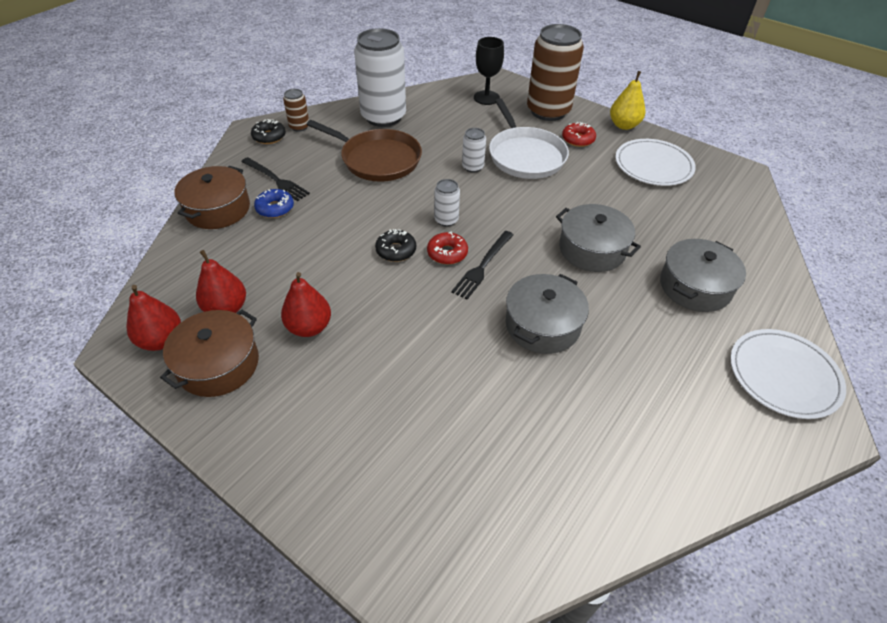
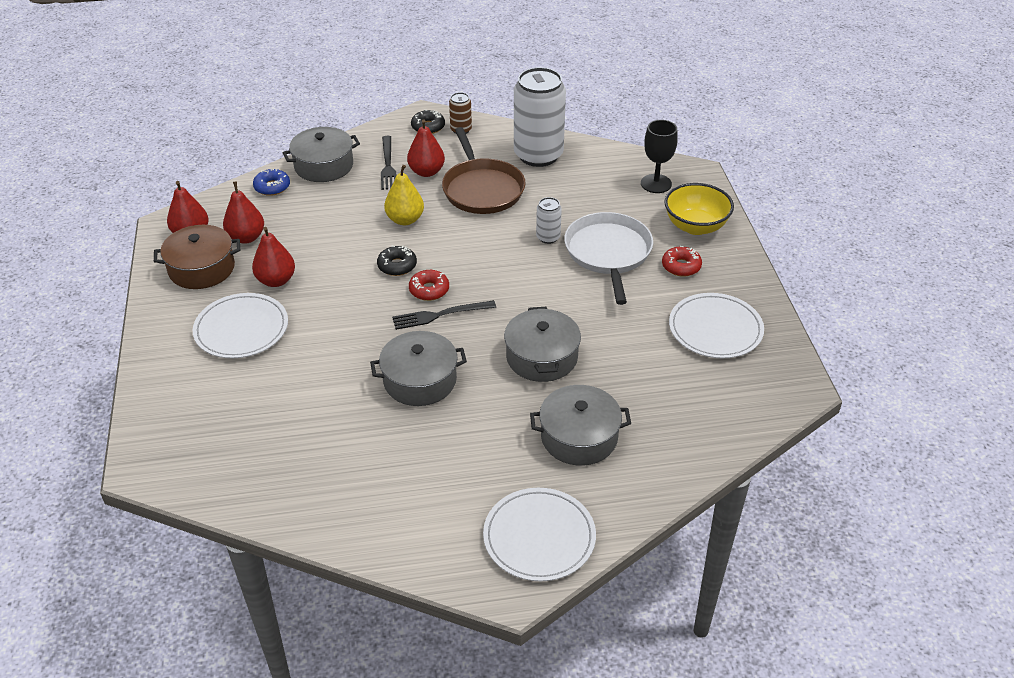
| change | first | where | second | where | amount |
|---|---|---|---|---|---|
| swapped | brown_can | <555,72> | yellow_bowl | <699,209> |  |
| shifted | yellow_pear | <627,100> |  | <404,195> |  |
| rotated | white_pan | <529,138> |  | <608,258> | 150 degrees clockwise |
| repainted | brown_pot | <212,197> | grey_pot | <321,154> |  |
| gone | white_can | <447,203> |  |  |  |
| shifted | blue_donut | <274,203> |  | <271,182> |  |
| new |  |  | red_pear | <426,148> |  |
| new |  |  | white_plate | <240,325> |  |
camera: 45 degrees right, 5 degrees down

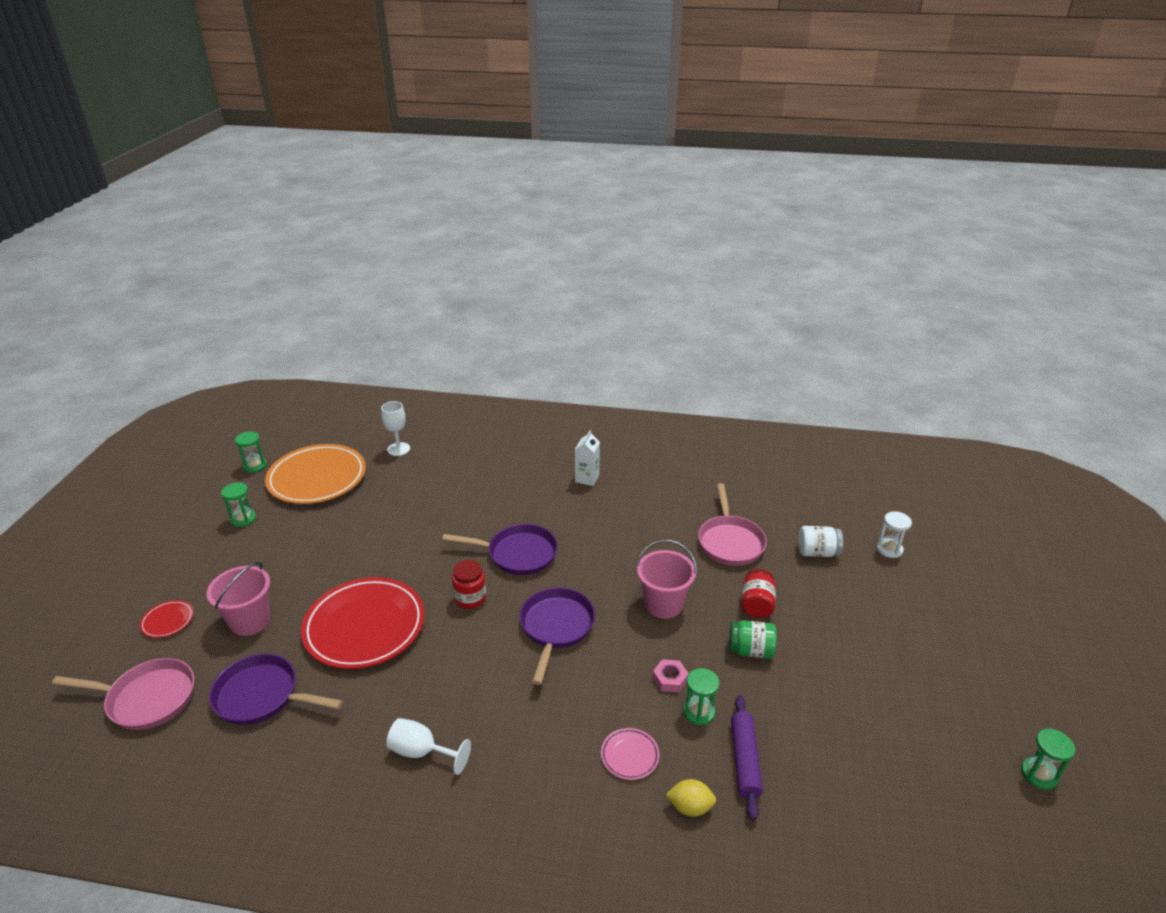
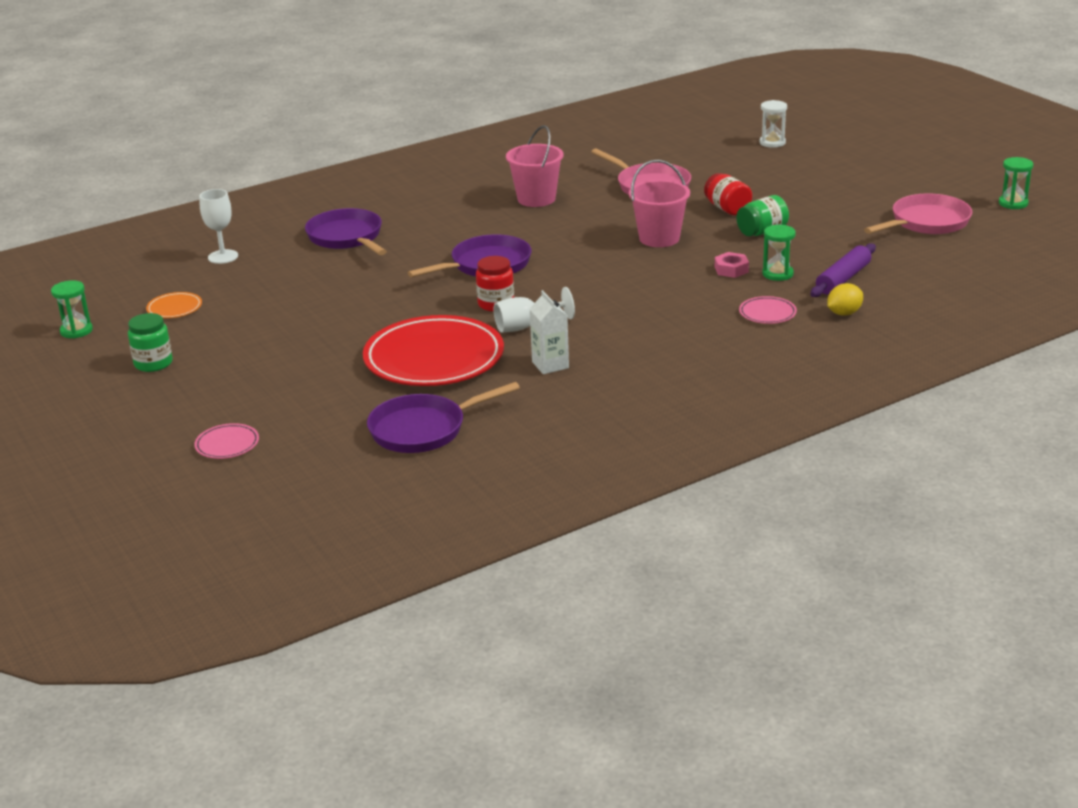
| change | first | where | second | where | amount |
|---|---|---|---|---|---|
| shifted | white_carton | <587,458> |  | <549,332> |  |
| scaled | orange_plate | <315,474> |  | <174,305> | x0.42 |
| swapped | green_hourglass | <238,504> | green_jar | <150,342> |  |
| gone | white_jar | <821,541> |  |  |  |
| shifted | pink_bucket | <239,599> |  | <535,166> |  |
| shifted | purple_pan | <557,636> |  | <346,231> |  |
| repainted | red_plate | <167,619> | pink_plate | <226,441> |  |
| shifted | pink_pan | <123,694> |  | <918,213> |  |
| rotated | purple_rolling_pin | <747,758> |  | <843,270> | 75 degrees clockwise |
| shifted | white_goblet | <428,746> |  | <534,310> |  |
camera: 40 degrees left, 5 degrees down

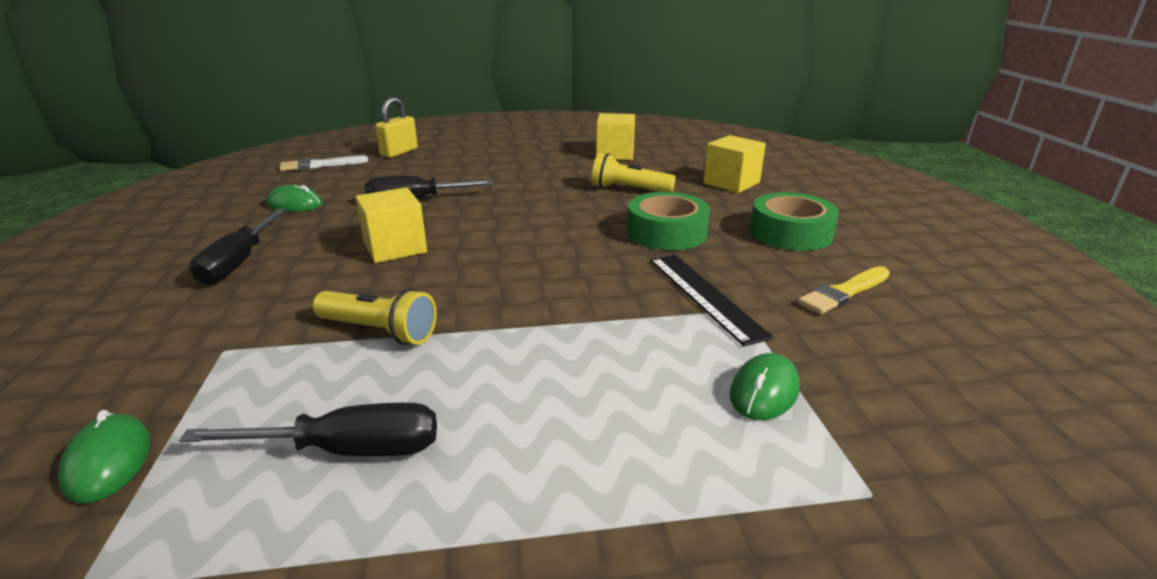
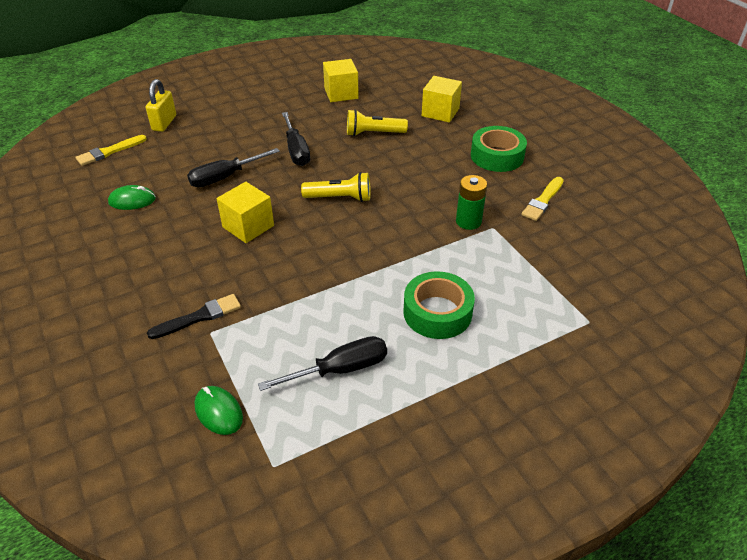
| change | first | where | second | where | amount |
|---|---|---|---|---|---|
| repainted | white_brush | <323,163> | yellow_brush | <111,150> |  |
| shifted | green_tape | <668,221> |  | <439,305> |  |
| shifted | black_screwdriver | <238,246> |  | <296,139> |  |
| swapped | black_ruler | <712,300> | green_battery | <471,202> |  |
| shifted | yellow_flashlight | <375,316> |  | <336,187> |  |
| gone | green_mouse | <765,386> |  |  |  |
| new |  |  | black_brush | <194,316> |  |
camera: 20 degrees left, 15 degrees up

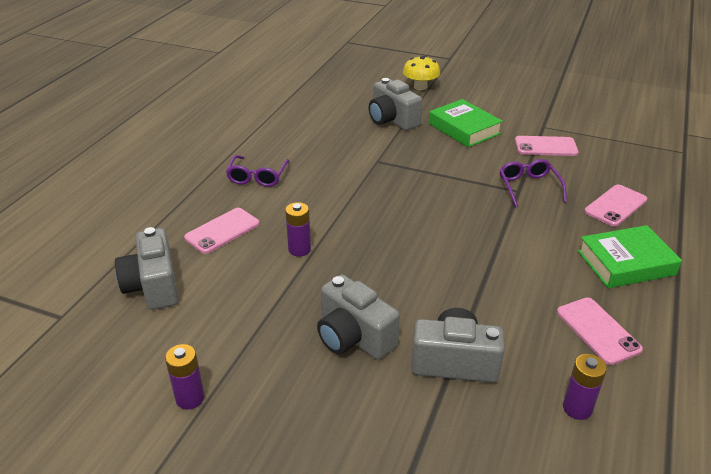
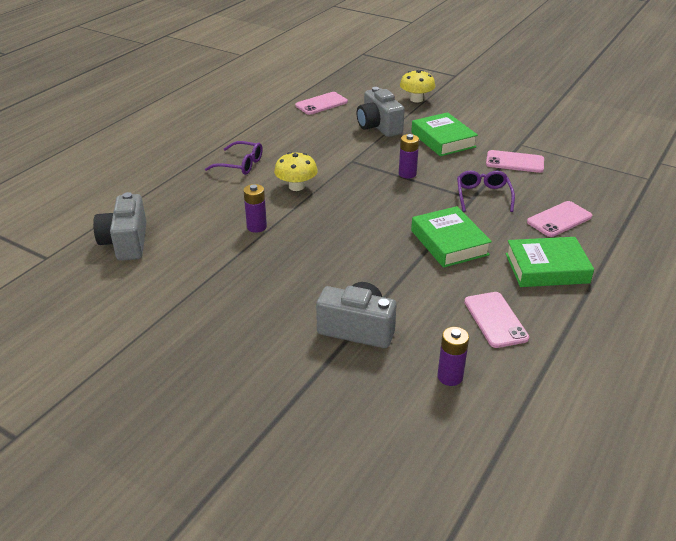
| change | first | where | second | where | amount |
|---|---|---|---|---|---|
| rotated | purple_glasses | <257,171> |  | <234,158> | 90 degrees counterclockwise |
| shifted | pink_phone | <222,231> |  | <321,103> |  |
| gone | grey_camera | <358,317> |  |  |  |
| shifted | purple_battery | <185,377> |  | <409,156> |  |
| new |  |  | yellow_mushroom | <296,171> |  |
| new |  |  | green_book | <451,237> |  |
camera: 10 degrees right, 0 degrees up

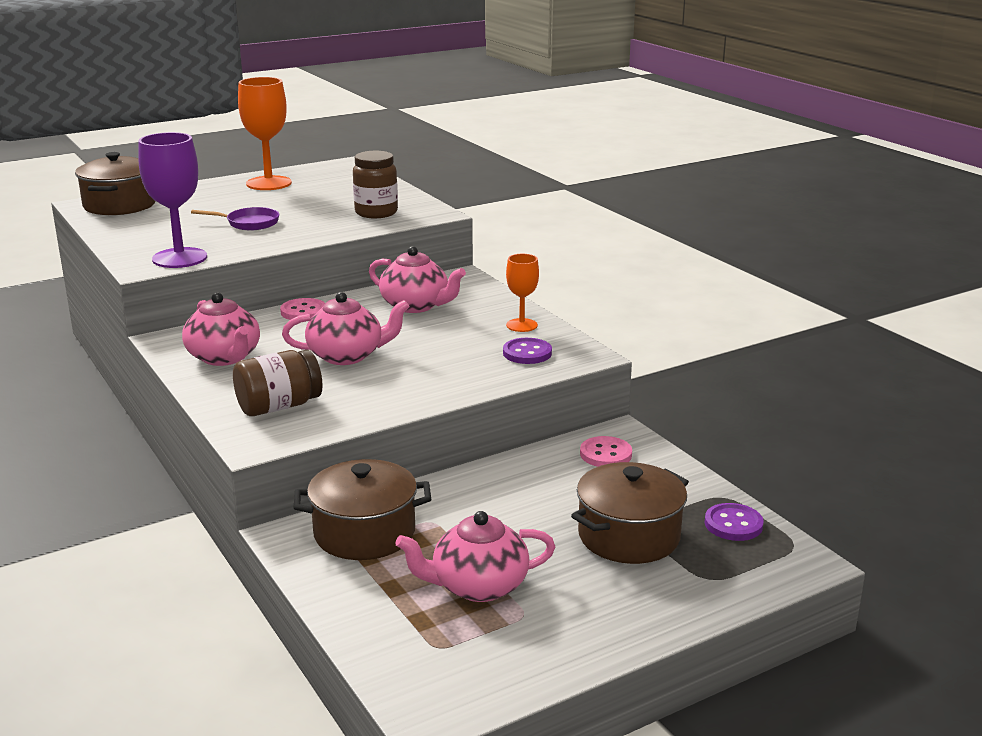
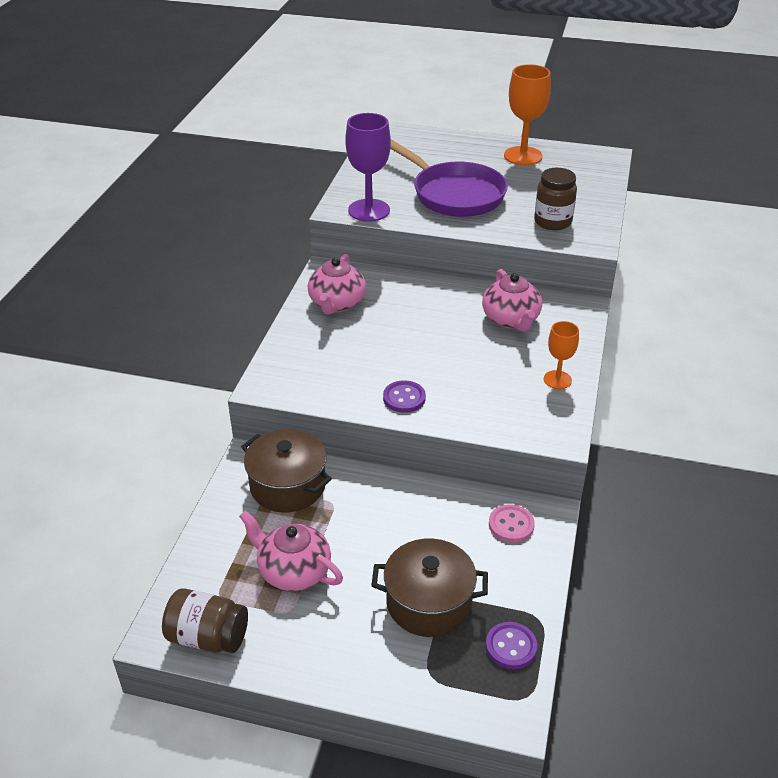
| change | first | where | second | where | amount |
|---|---|---|---|---|---|
| gone | brown_pot | <115,183> |  |  |  |
| scaled | purple_pan | <235,218> |  | <449,178> | x2.17 |
| gone | pink_teapot | <345,328> |  |  |  |
| gone | pink_button | <302,309> |  |  |  |
| shifted | purple_button | <527,351> |  | <404,397> |  |
| shifted | brown_jar | <278,383> |  | <205,620> |  |
camera: 45 degrees right, 15 degrees up

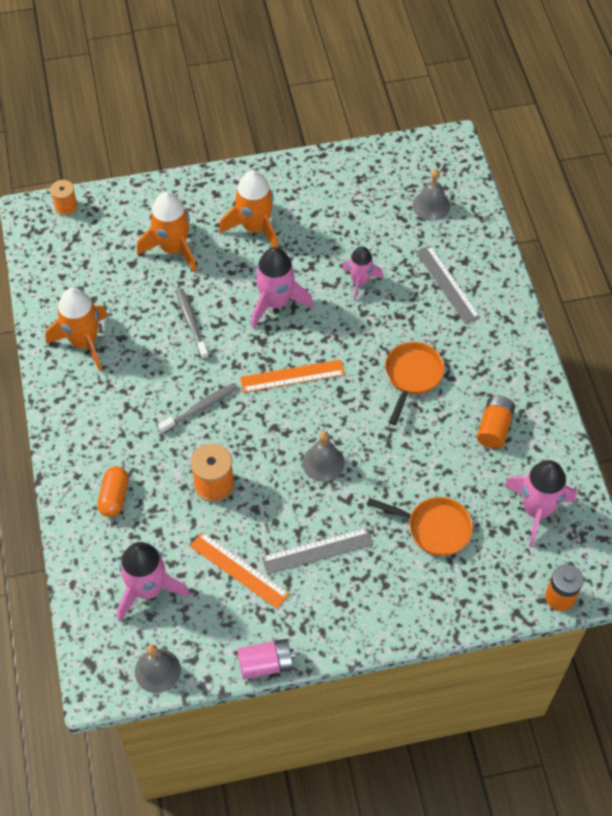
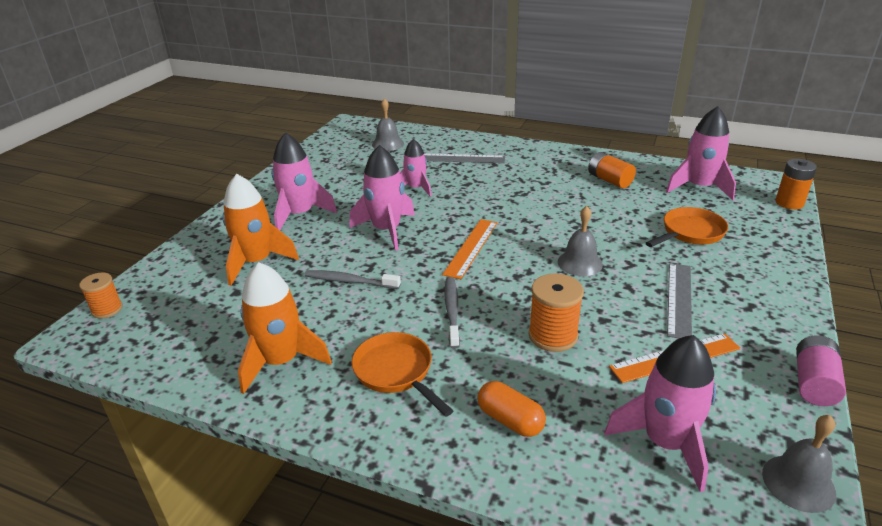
| change | first | where | second | where | amount |
|---|---|---|---|---|---|
| repainted | orange_rocket | <248,208> | pink_rocket | <304,181> |  |
| shifted | orange_pan | <414,383> |  | <403,374> |  |
camera: 55 degrees left, 25 degrees down

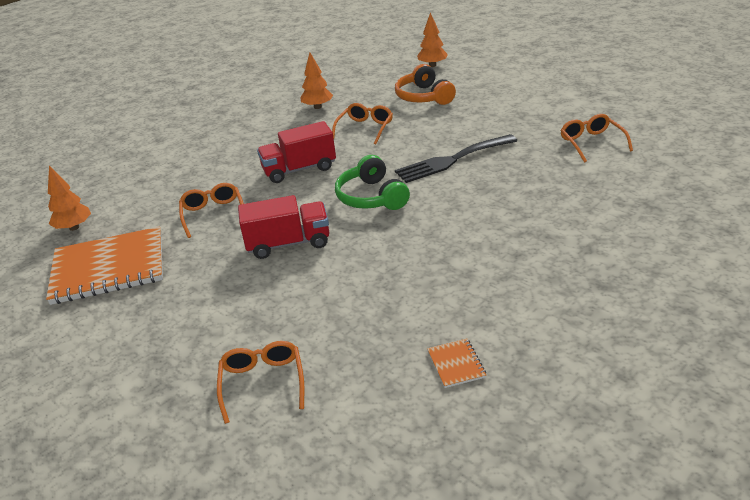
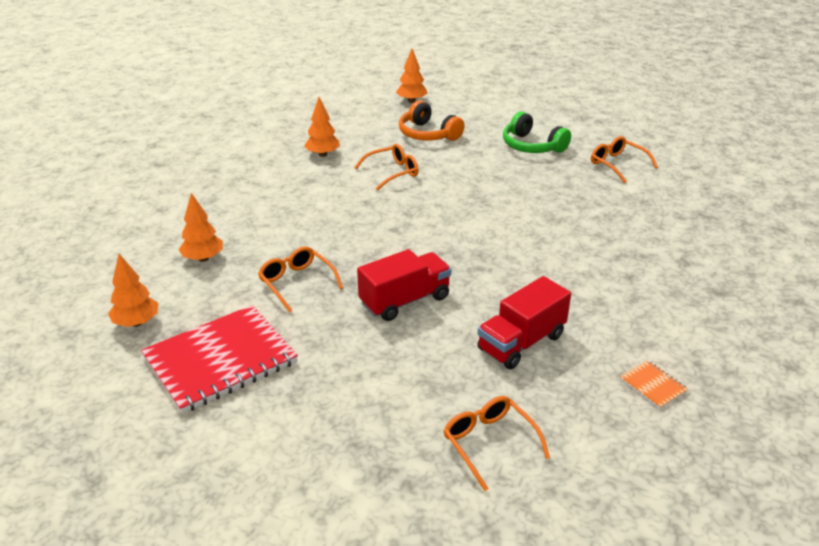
| change | first | where | second | where | amount |
|---|---|---|---|---|---|
| rotated | orange_glasses | <362,123> |  | <386,167> | 60 degrees clockwise |
| shifted | red_truck | <296,152> |  | <524,322> |  |
| gone | black_fork | <456,158> |  |  |  |
| shifted | green_headphones | <372,182> |  | <537,132> |  |
| repainted | orange_notebook | <104,266> | red_notebook | <219,359> |  |
| new |  |  | orange_tree | <201,227> |  |
camera: 25 degrees left, 0 degrees up

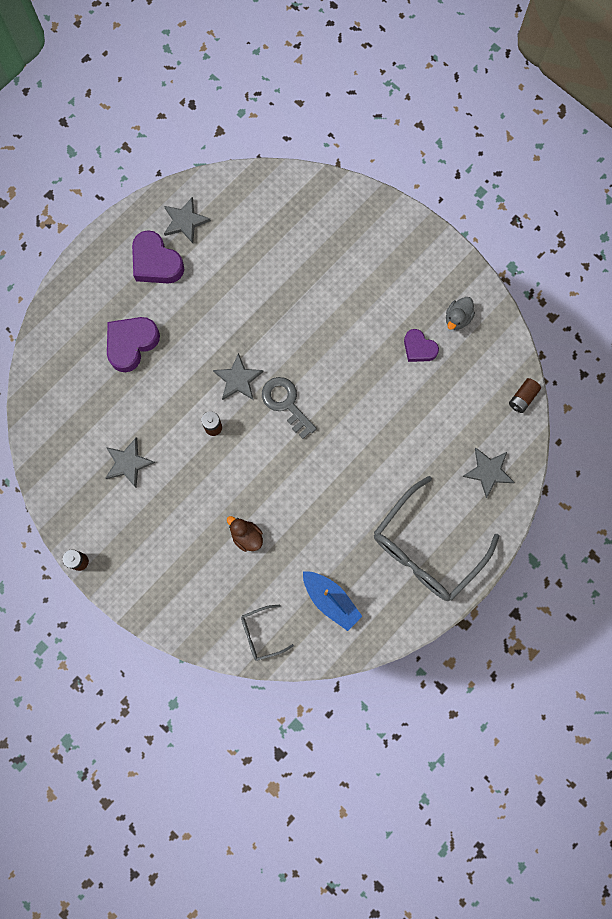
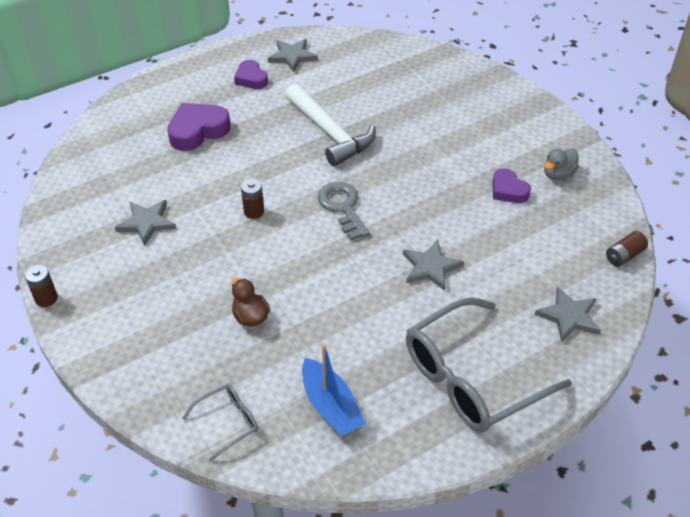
| change | first | where | second | where | amount |
|---|---|---|---|---|---|
| scaled | purple_heart | <158,256> |  | <251,74> | x0.63 |
| shifted | grey_star | <238,376> |  | <433,265> |  |
| rotated | grey_glasses | <267,633> |  | <220,423> | 150 degrees clockwise |
| new |  |  | white_hammer | <330,124> |  |
camera: 15 degrees right, 30 degrees down

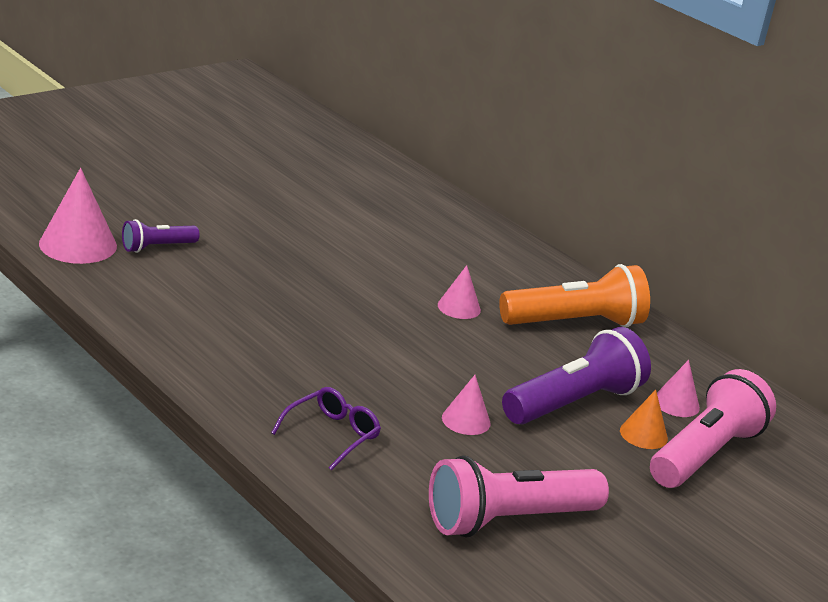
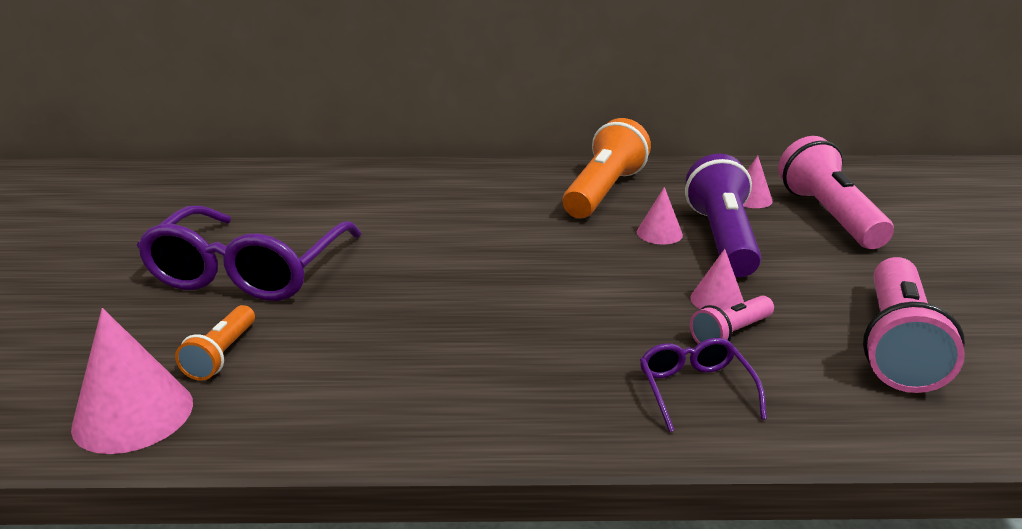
| change | first | where | second | where | amount |
|---|---|---|---|---|---|
| repainted | purple_flashlight | <161,236> | orange_flashlight | <215,342> |  |
| shifted | pink_cone | <459,292> |  | <660,216> |  |
| gone | orange_cone | <644,419> |  |  |  |
| new |  |  | purple_glasses | <249,253> |  |
| new |  |  | pink_flashlight | <732,320> |  |
camera: 45 degrees left, 0 degrees up

